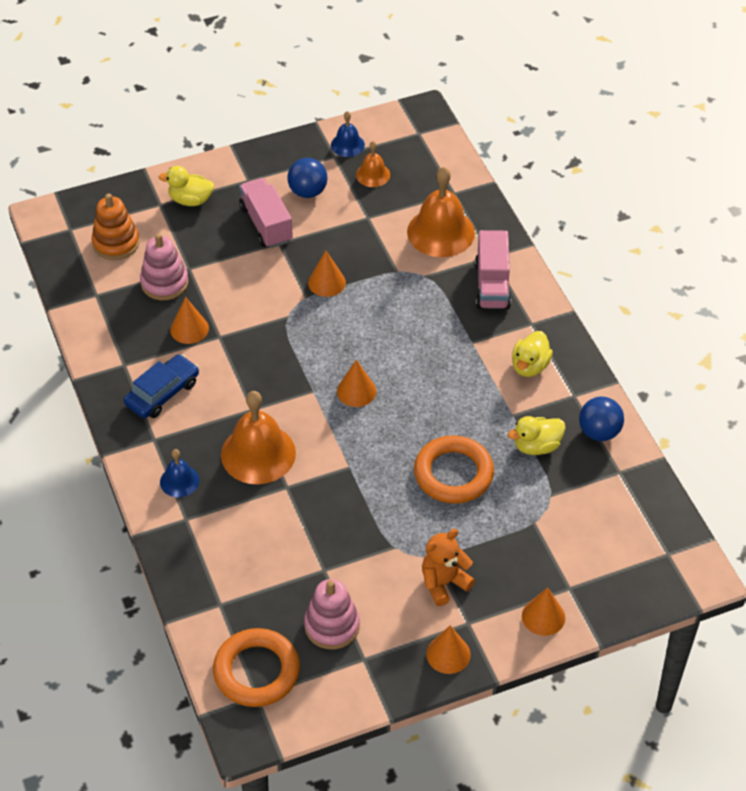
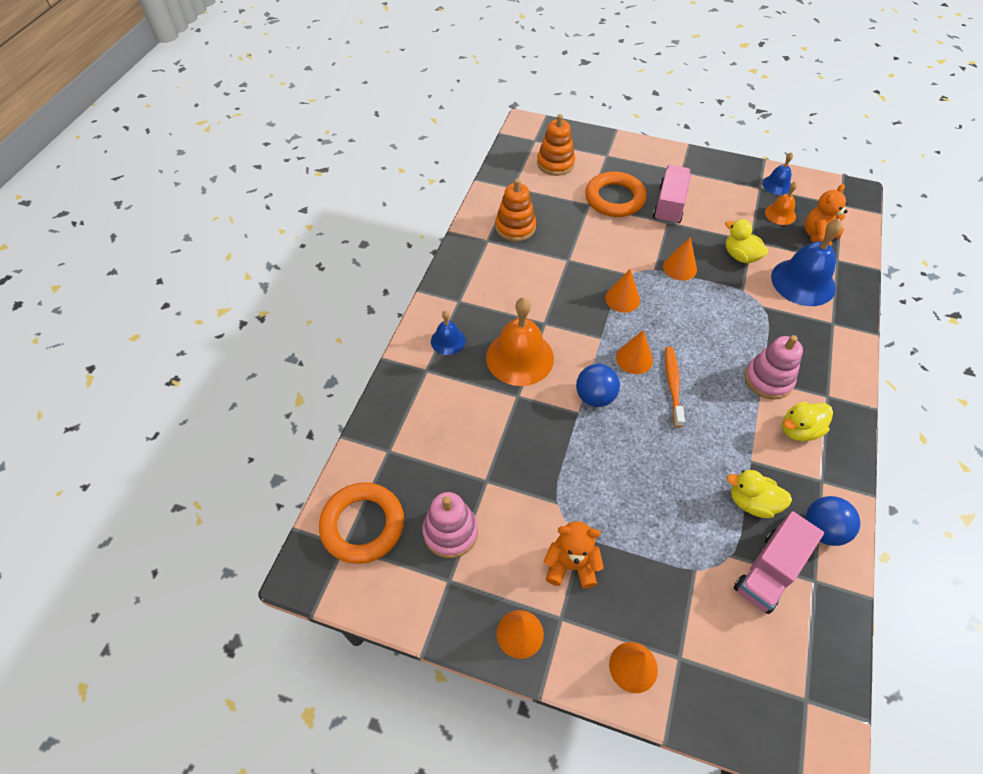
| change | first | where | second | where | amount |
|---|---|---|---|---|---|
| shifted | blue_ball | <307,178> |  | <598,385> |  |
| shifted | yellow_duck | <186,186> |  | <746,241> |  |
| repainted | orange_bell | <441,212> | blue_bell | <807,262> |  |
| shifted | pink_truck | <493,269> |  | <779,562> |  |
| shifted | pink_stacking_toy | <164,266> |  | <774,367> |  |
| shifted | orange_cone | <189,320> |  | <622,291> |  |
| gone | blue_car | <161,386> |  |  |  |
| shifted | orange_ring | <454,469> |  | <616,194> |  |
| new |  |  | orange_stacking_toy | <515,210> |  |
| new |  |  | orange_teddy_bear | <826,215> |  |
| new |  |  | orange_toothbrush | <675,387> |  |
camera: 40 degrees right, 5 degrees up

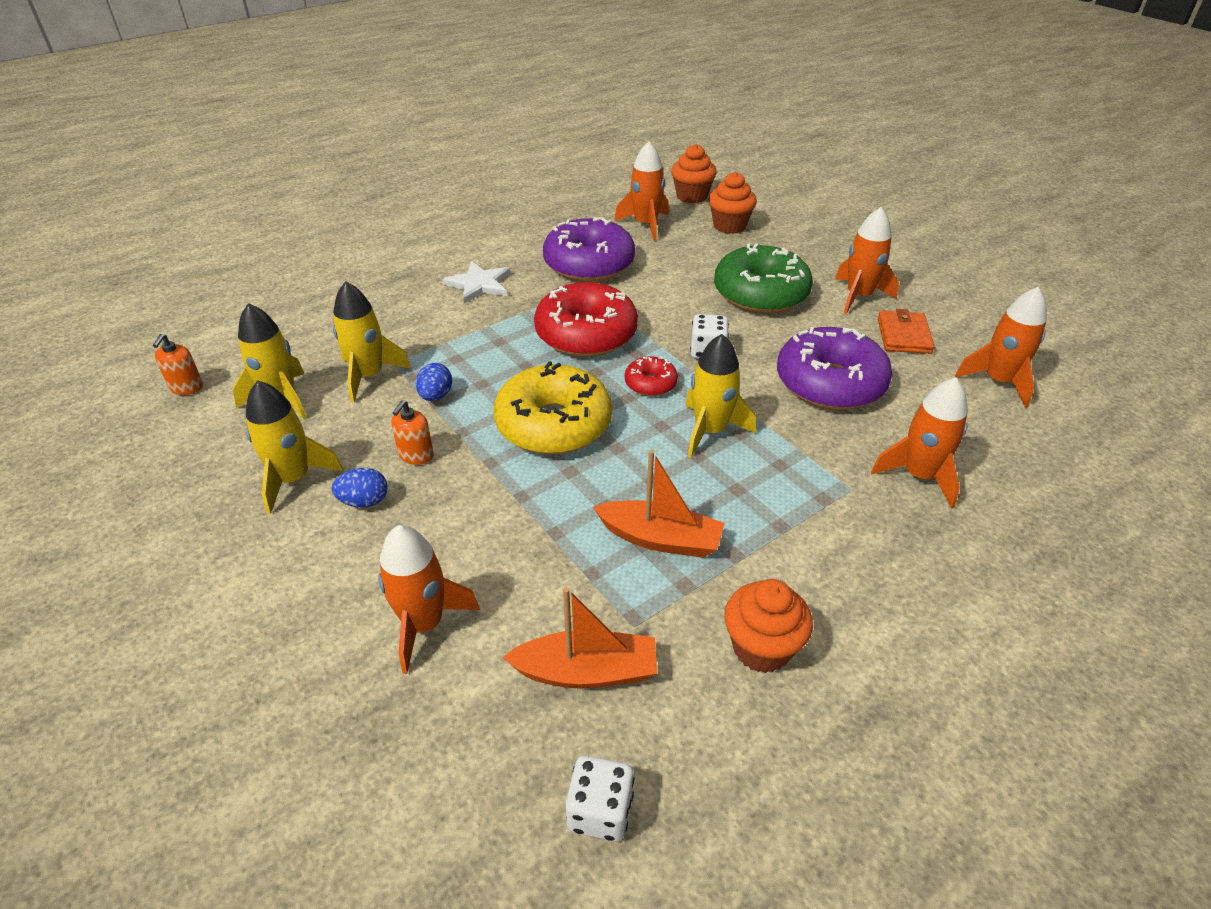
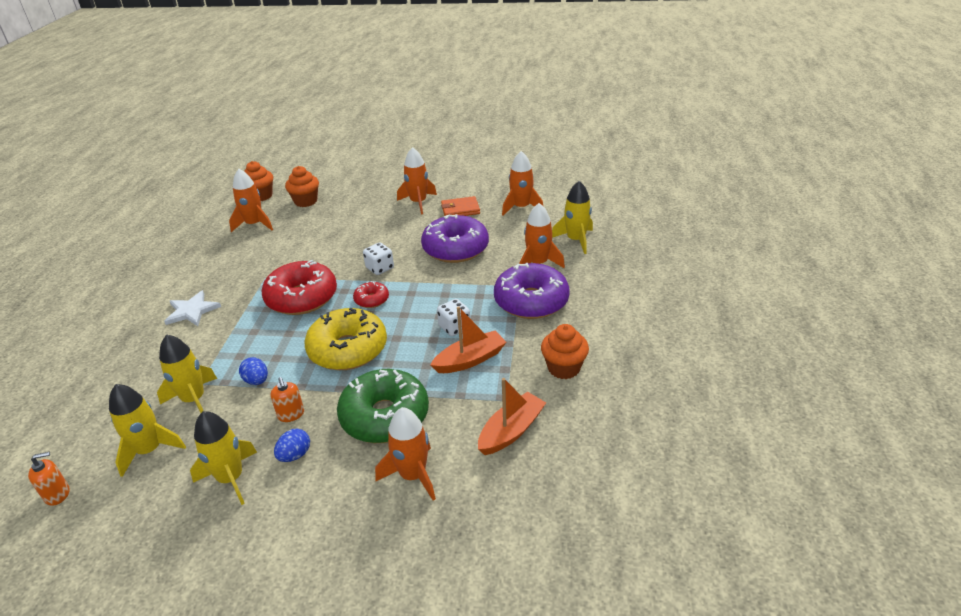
| change | first | where | second | where | amount |
|---|---|---|---|---|---|
| shifted | purple_donut | <589,249> |  | <532,291> |  |
| shifted | green_donut | <763,278> |  | <383,406> |  |
| rotated | orange_wallet | <906,331> |  | <460,206> | 60 degrees counterclockwise |
| rotated | orange_soap_dispenser | <178,364> |  | <49,479> | 75 degrees counterclockwise |
| shifted | yellow_rocket | <720,396> |  | <572,217> |  |
| shifted | white_dice | <600,798> |  | <453,317> |  |
camera: 45 degrees left, 5 degrees down

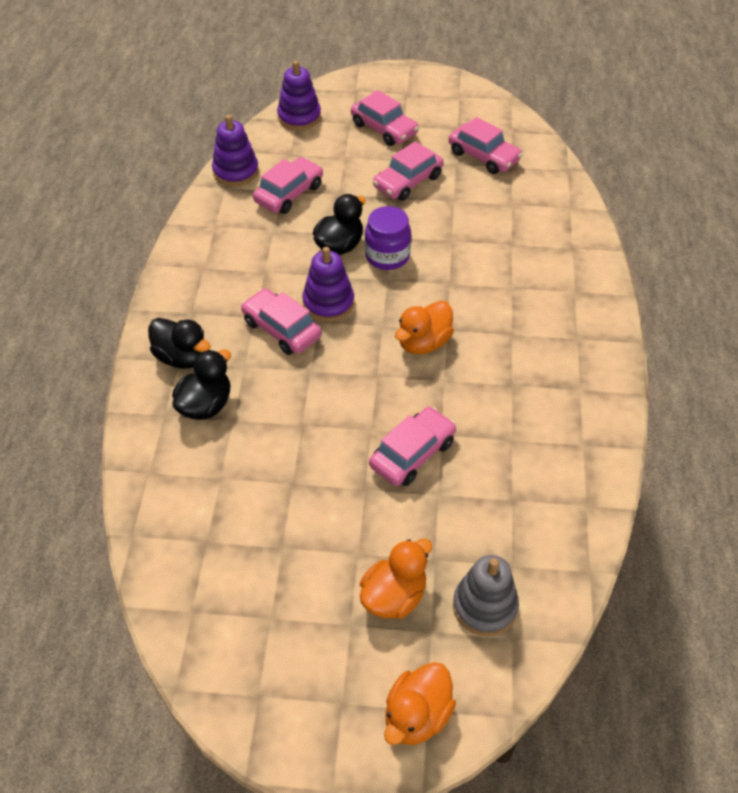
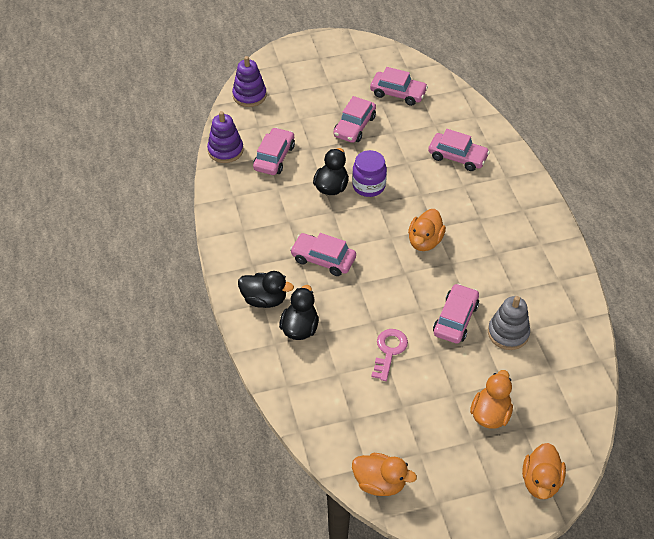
| change | first | where | second | where | amount |
|---|---|---|---|---|---|
| shifted | pink_car | <385,118> |  | <459,150> |  |
| gone | purple_stacking_toy | <328,284> |  |  |  |
| shifted | grey_stacking_toy | <486,595> |  | <509,323> |  |
| new |  |  | pink_key | <389,355> |  |
| new |  |  | orange_duck | <384,474> |  |
camera: 20 degrees left, 0 degrees up

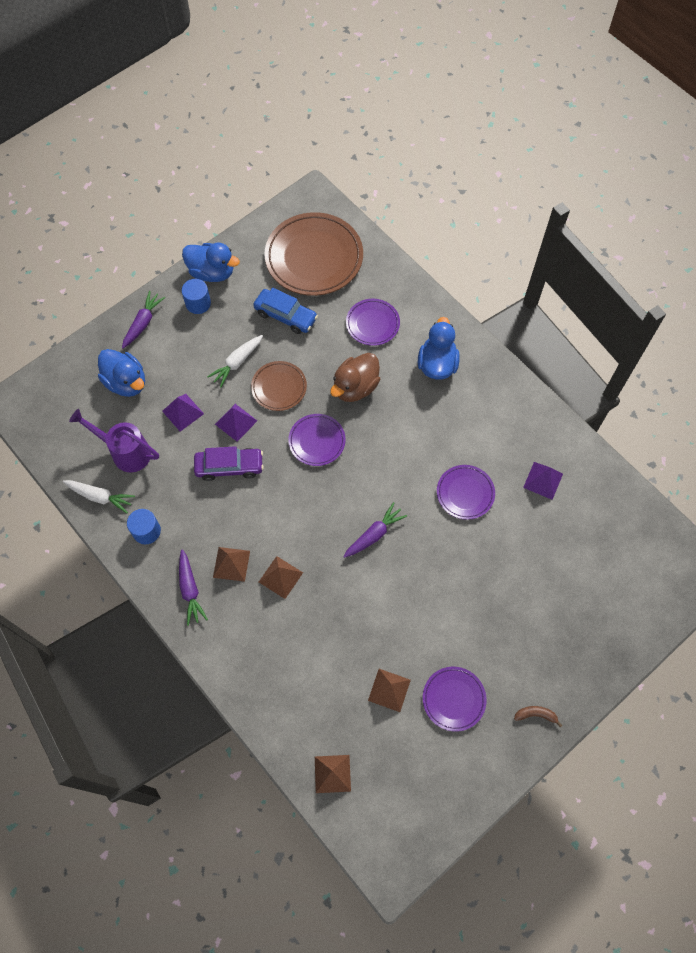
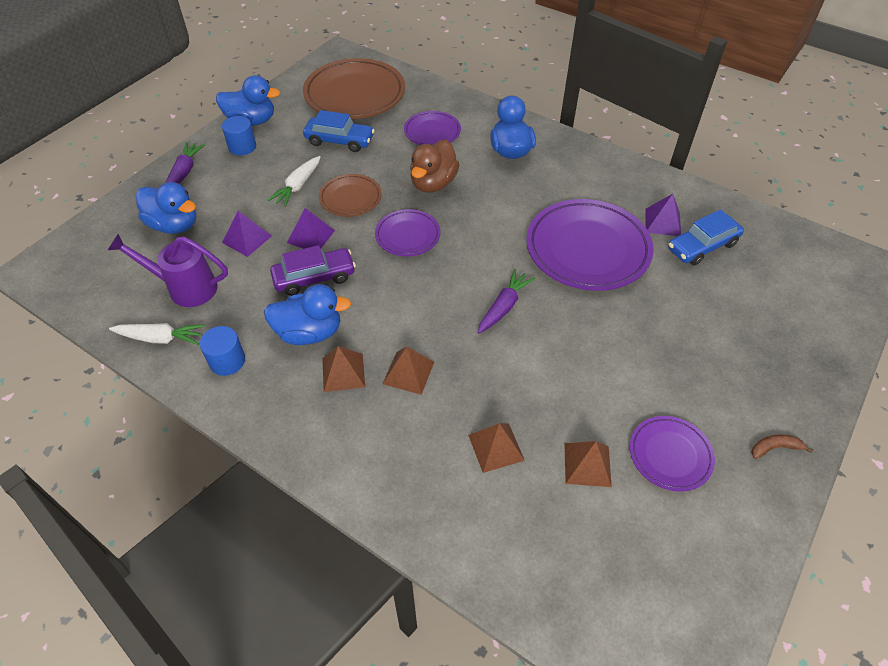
| change | first | where | second | where | amount |
|---|---|---|---|---|---|
| scaled | purple_plate | <466,492> |  | <590,245> | x1.88 |
| gone | purple_carrot | <193,587> |  |  |  |
| shifted | brown_pyramid | <333,774> |  | <496,448> |  |
| new |  |  | blue_car | <706,237> |  |
| new |  |  | blue_duck | <307,314> |  |
camera: 15 degrees left, 15 degrees down

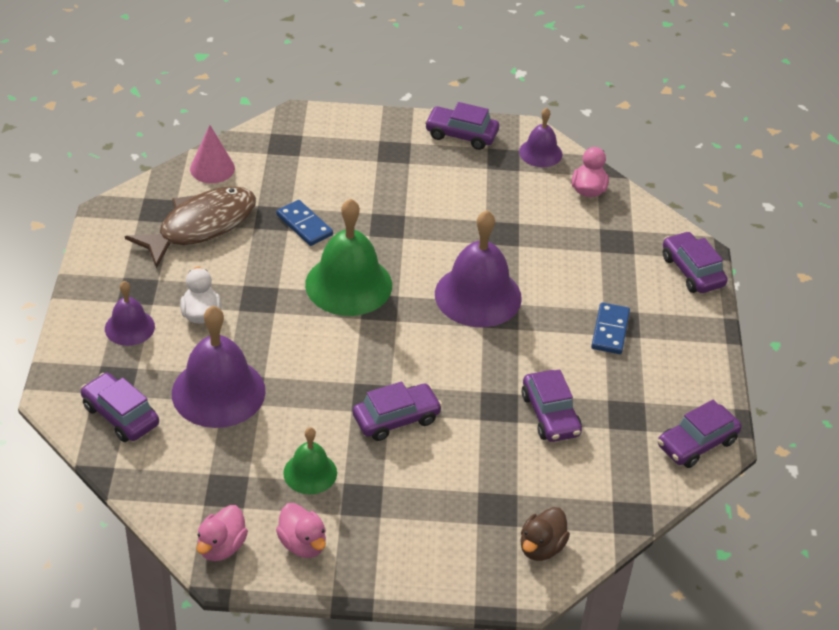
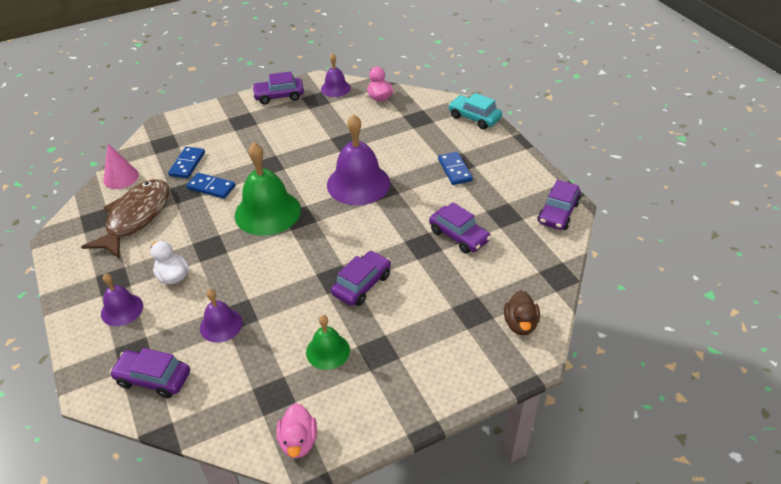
| change | first | where | second | where | amount |
|---|---|---|---|---|---|
| repainted | purple_car | <695,262> | turquoise_car | <475,111> |  |
| scaled | purple_bell | <219,367> |  | <221,316> | x0.55 |
| gone | pink_duck | <301,530> |  |  |  |
| new |  |  | blue_domino | <186,162> |  |
camera: 25 degrees left, 0 degrees up

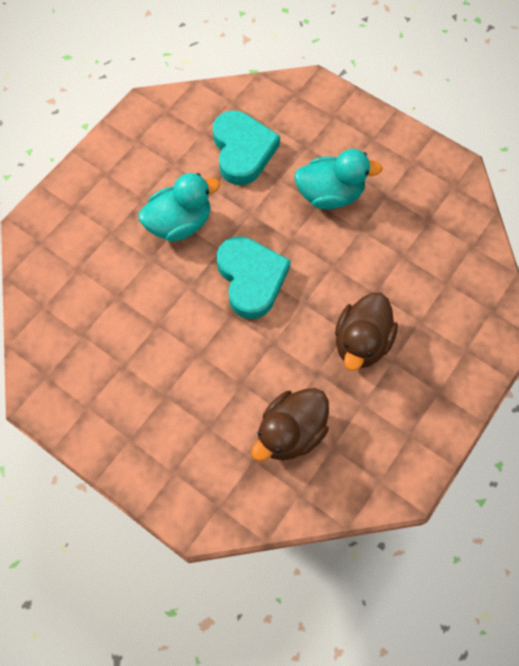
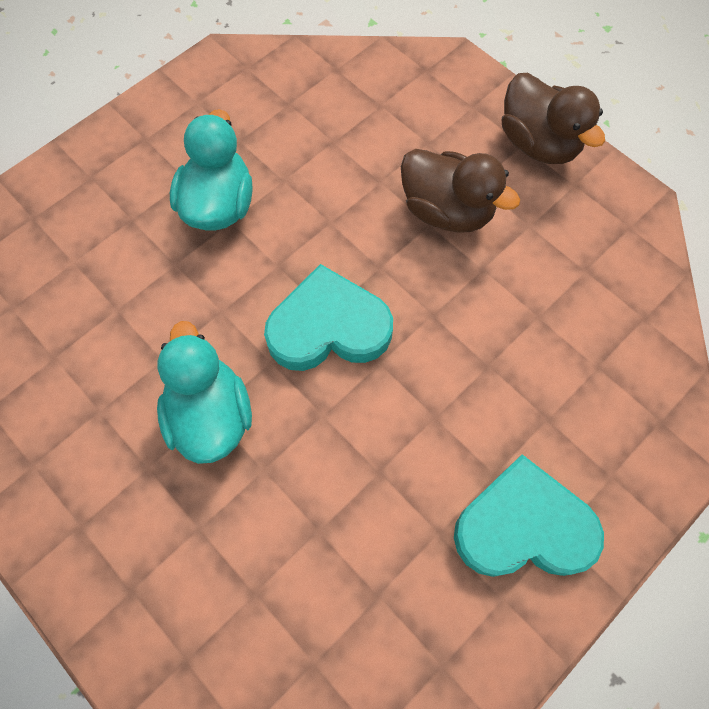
| change | first | where | second | where | amount |
|---|---|---|---|---|---|
| shifted | turquoise_heart | <246,148> |  | <529,515> |  |
| shifted | brown_duck | <290,424> |  | <553,118> |  |
camera: 80 degrees left, 0 degrees up

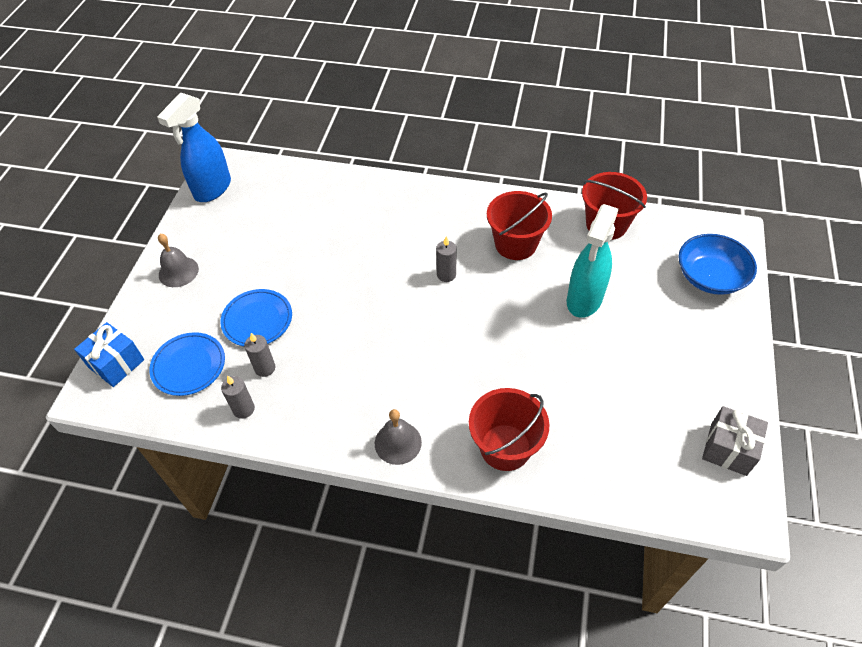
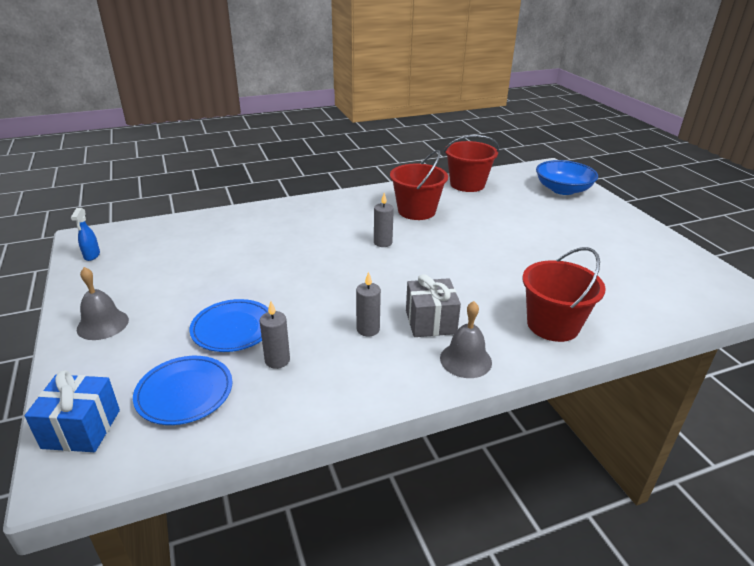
| change | first | where | second | where | amount |
|---|---|---|---|---|---|
| scaled | blue_spray_bottle | <194,147> |  | <85,234> | x0.42 |
| gone | turquoise_spray_bottle | <593,261> |  |  |  |
| shifted | grey_candle | <238,397> |  | <368,304> |  |
| shifted | grey_gift | <735,441> |  | <433,305> |  |
camera: 35 degrees left, 20 degrees down

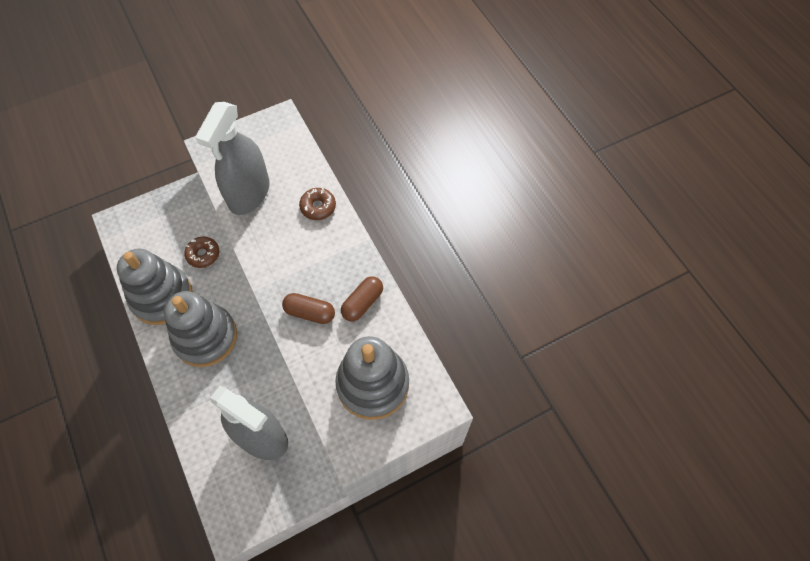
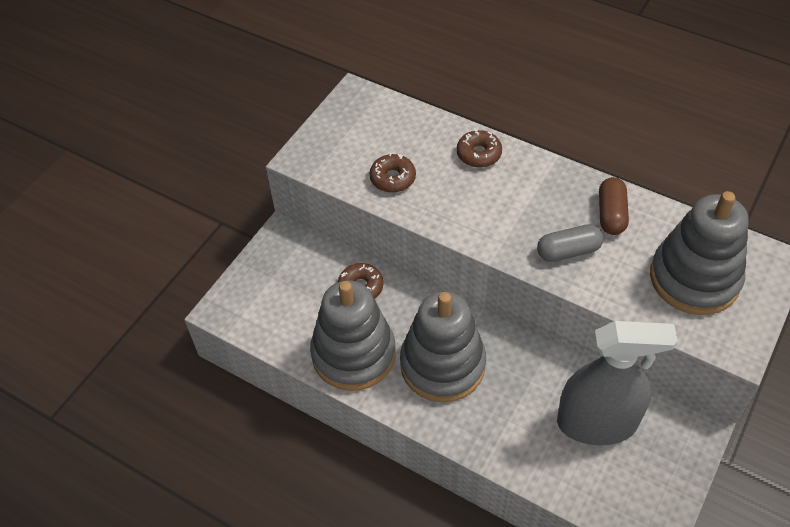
| change | first | where | second | where | amount |
|---|---|---|---|---|---|
| swapped | grey_spray_bottle | <232,158> | brown_donut | <393,173> |  |
| repainted | brown_capsule | <308,308> | grey_capsule | <570,243> |  |
camera: 30 degrees left, 10 degrees down

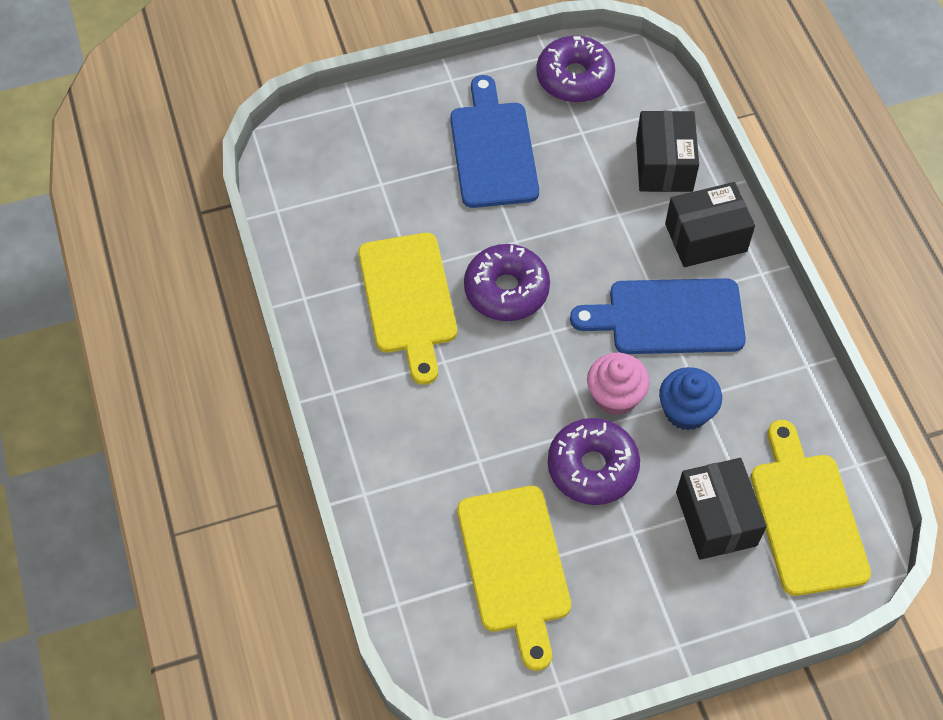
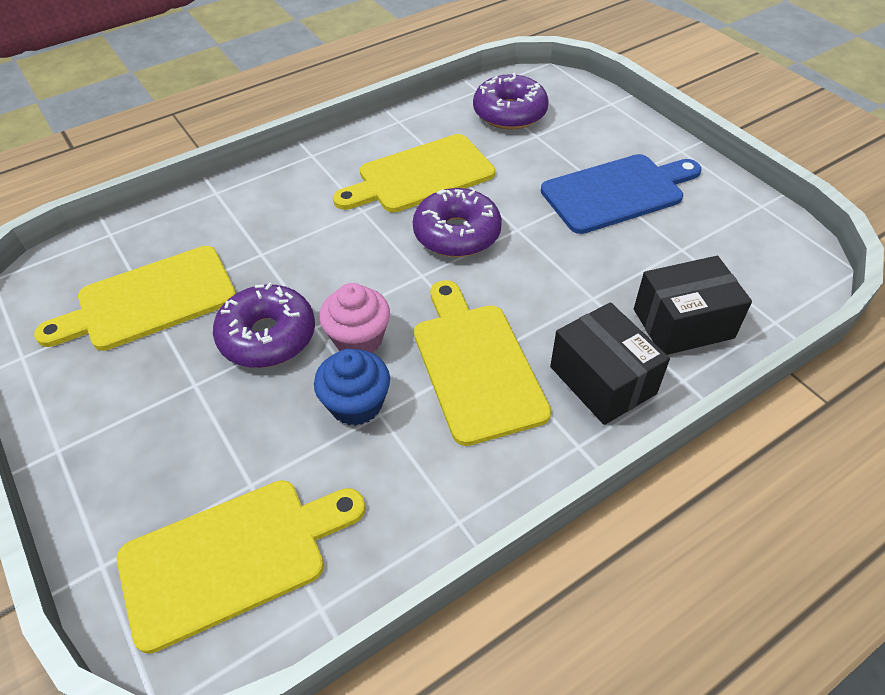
| change | first | where | second | where | amount |
|---|---|---|---|---|---|
| shifted | purple_donut | <575,69> |  | <511,101> |  |
| repainted | blue_cutting_board | <658,316> | yellow_cutting_board | <482,363> |  |
| gone | black_box | <721,509> |  |  |  |
camera: 75 degrees right, 10 degrees down

